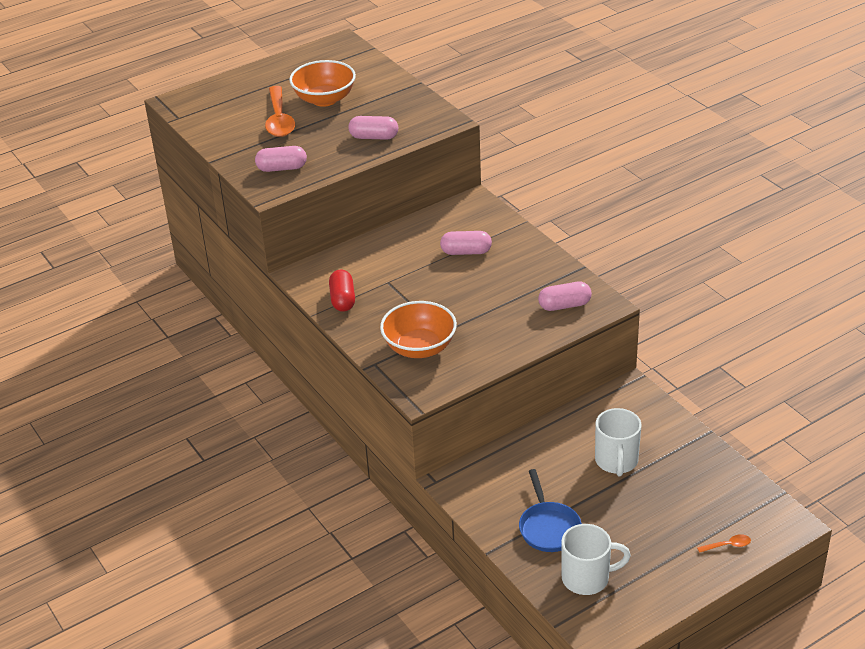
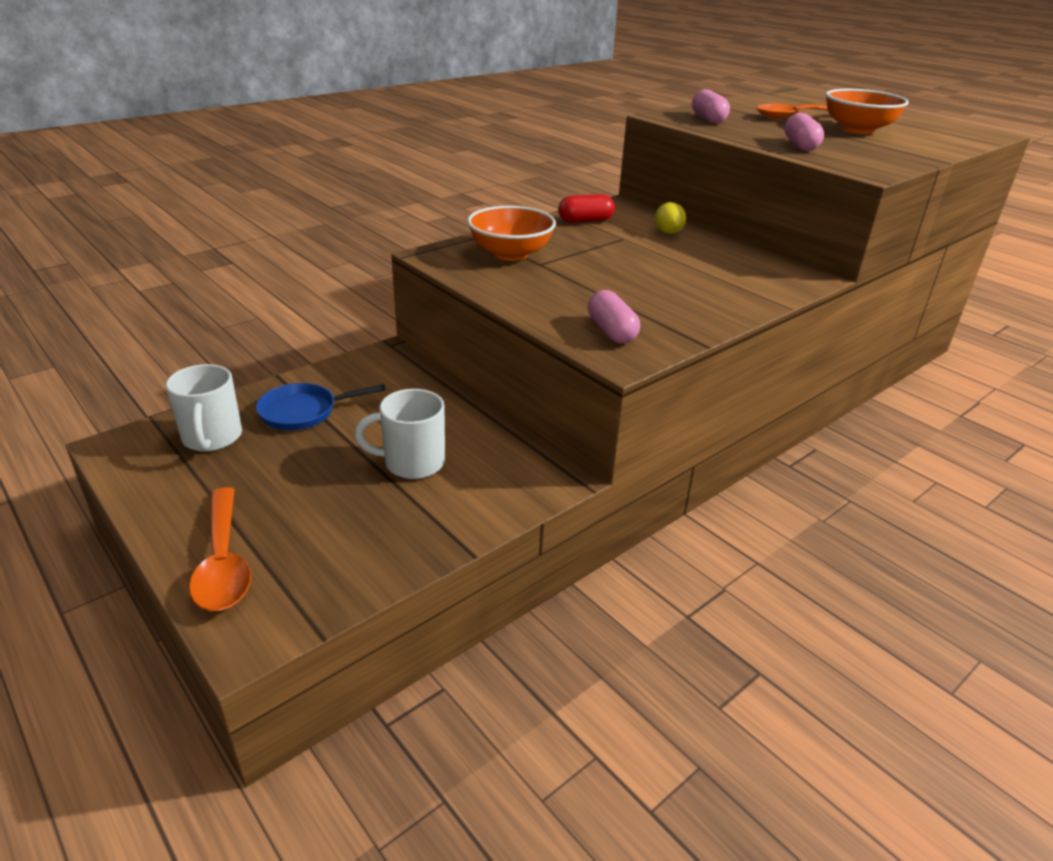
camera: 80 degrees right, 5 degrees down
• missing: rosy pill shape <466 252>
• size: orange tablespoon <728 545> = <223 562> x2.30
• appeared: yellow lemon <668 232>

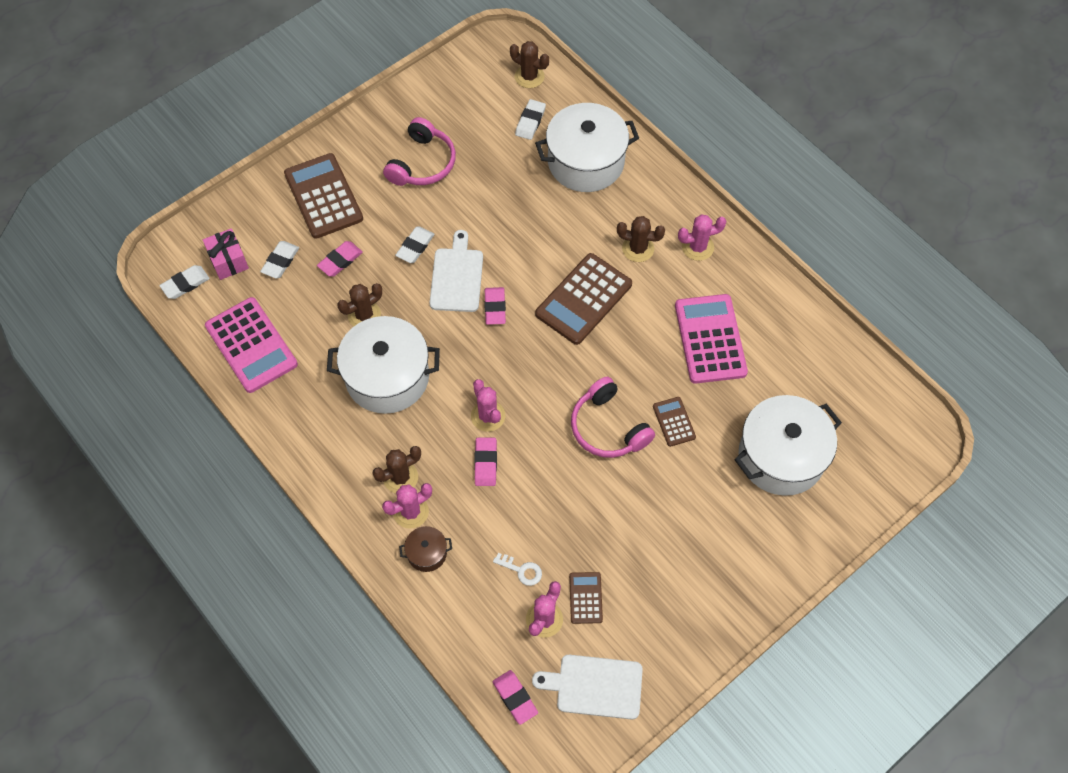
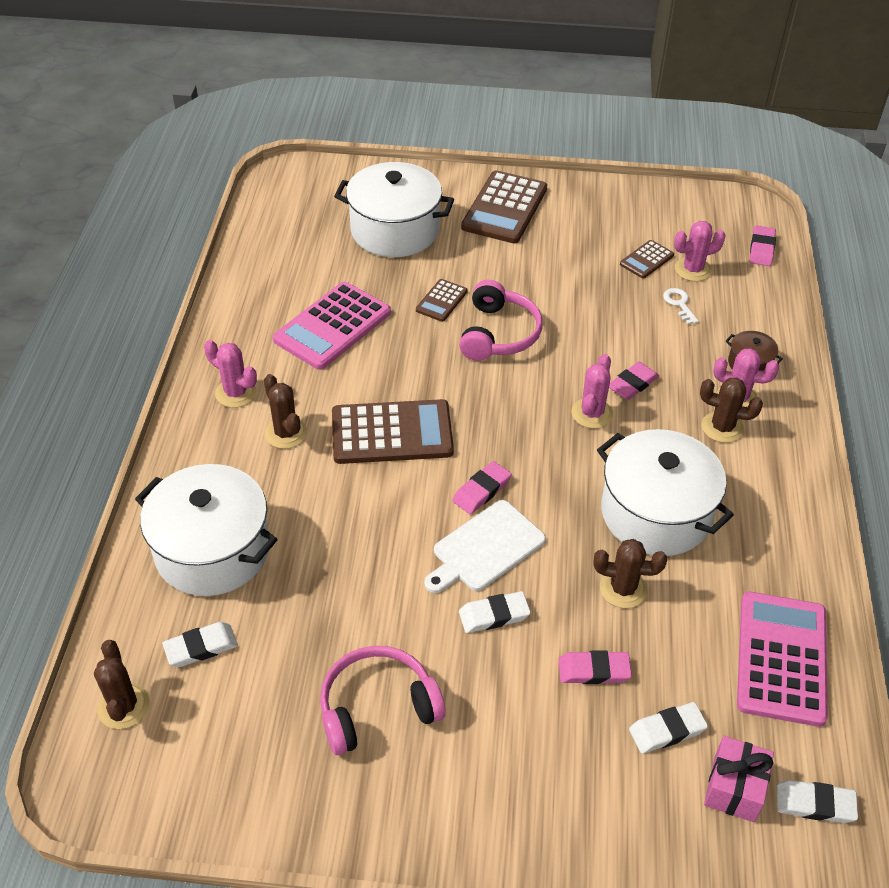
camera: 135 degrees left, 15 degrees down
• relocated: russet pocket calculator <323 196> to <504 208>
• missing: snow-white chopping board <595 686>

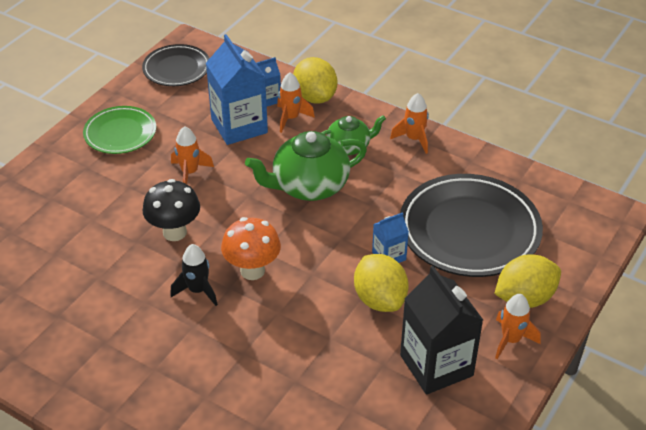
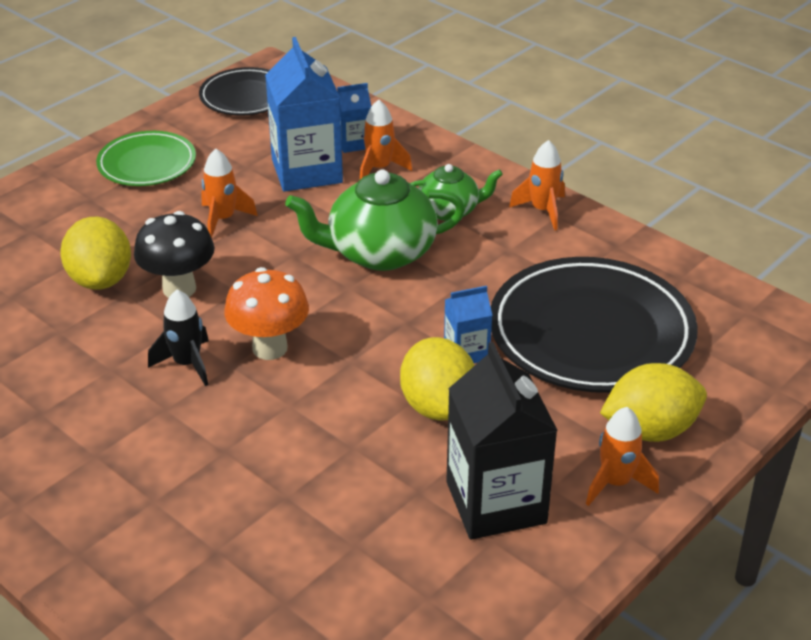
camera: 10 degrees right, 5 degrees down
• relocated: yellow lemon <315 97> to <101 279>

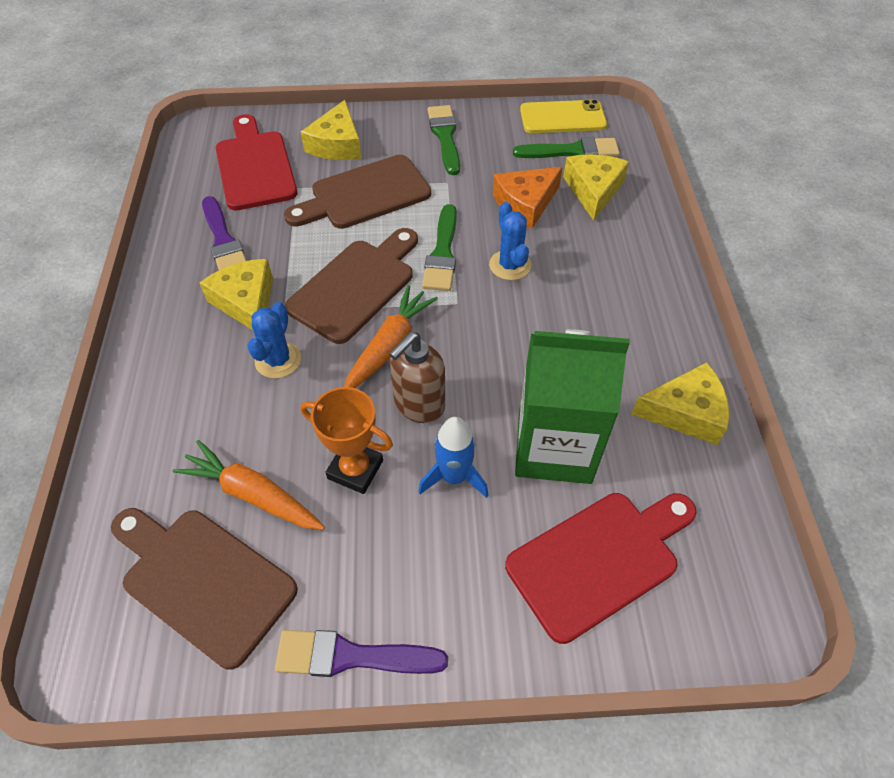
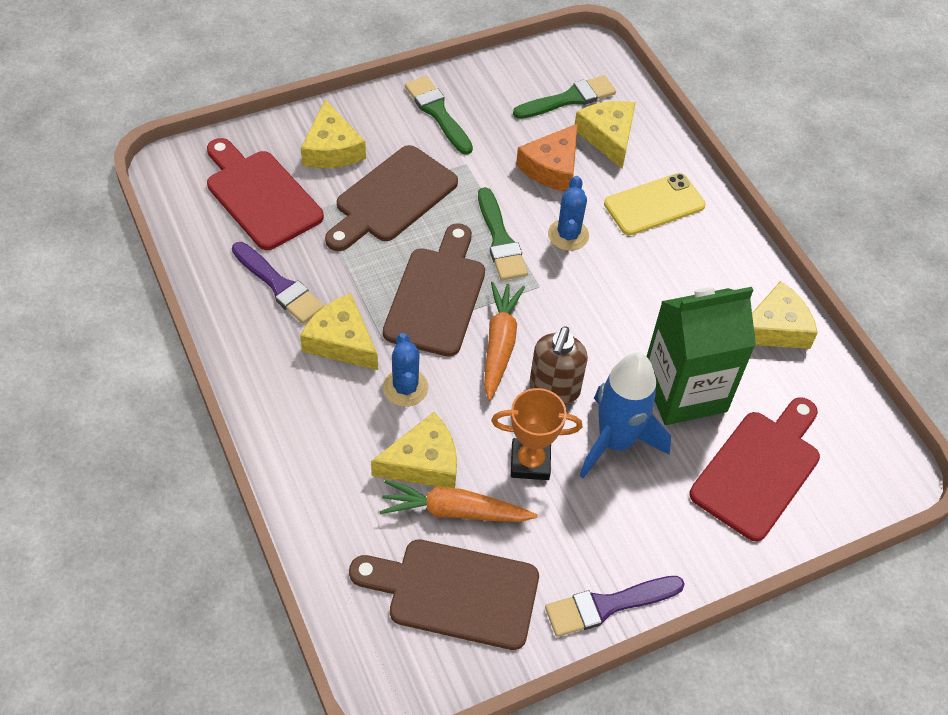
camera: 25 degrees left, 0 degrees up
• size: cobalt rocket <454 477> = <615 442> x1.55
• spun: cobalt prickly plant <510 265> = <568 235> 45 degrees clockwise
• relocated: yellow phone <562 117> to <654 205>
• appeared: yellow cheese <423 463>

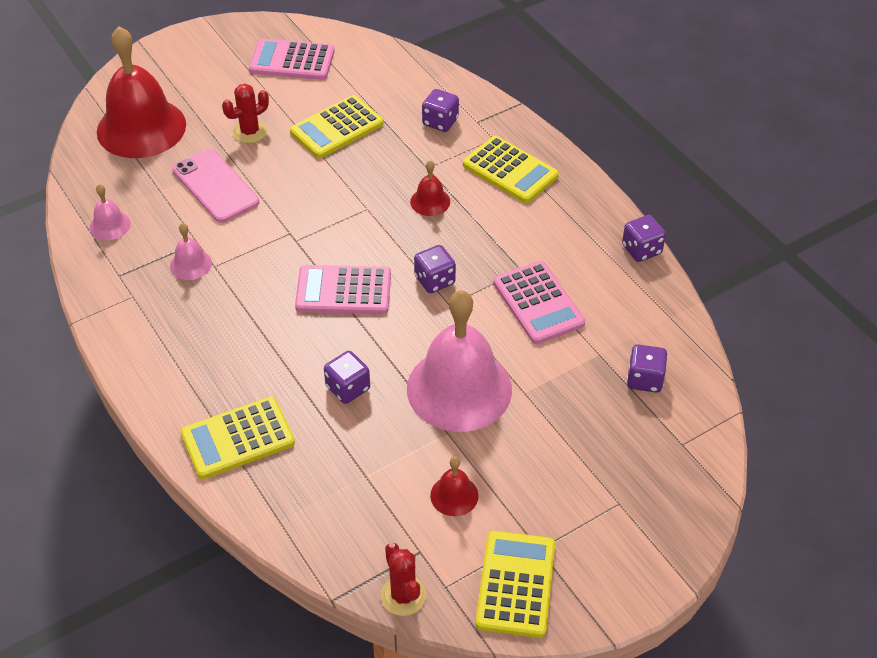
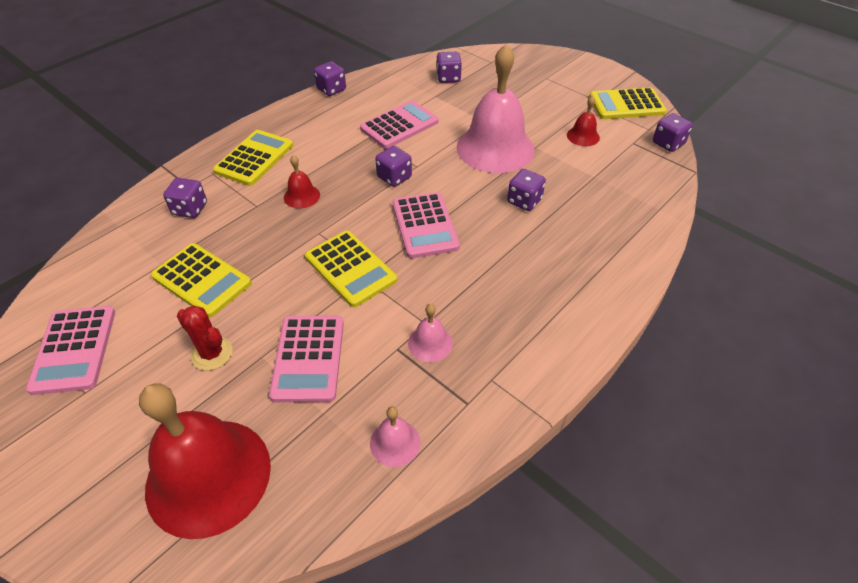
camera: 105 degrees left, 0 degrees up
• exchanged: rosy phone <215 186> to rosy pocket calculator <308 358>
• relocated: yellow pocket calculator <237 438> to <350 268>
• exchanged: crimson prickly plant <403 595> to violet game die <668 143>

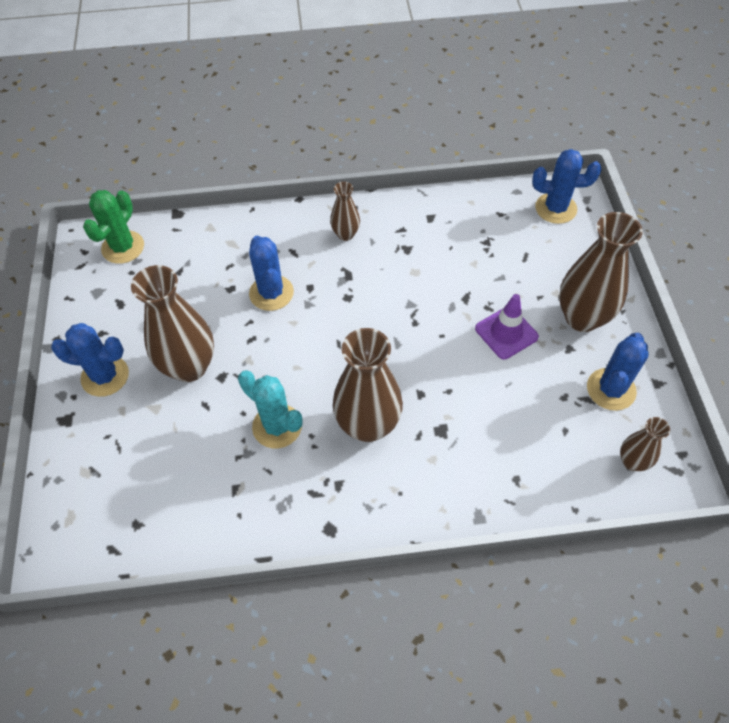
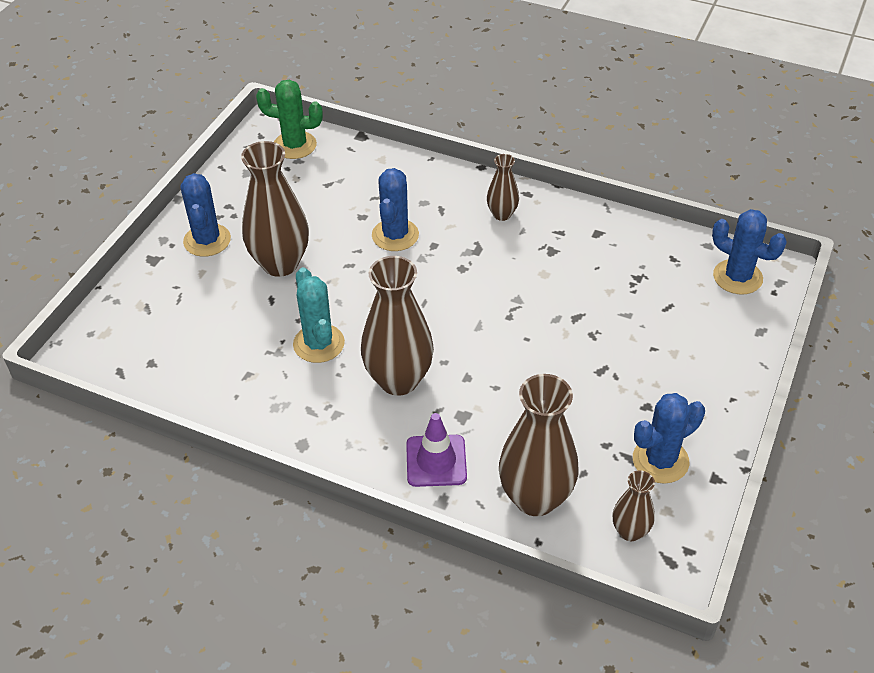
camera: 30 degrees right, 10 degrees down
• spun: cobalt prickly plant <105 376> = <207 240> 45 degrees clockwise
• spun: green prickly plant <123 247> = <295 145> 45 degrees clockwise
• relocated: violet traffic cone <506 333> to <436 461>
• relocated: russet vase <582 317> to <535 498>

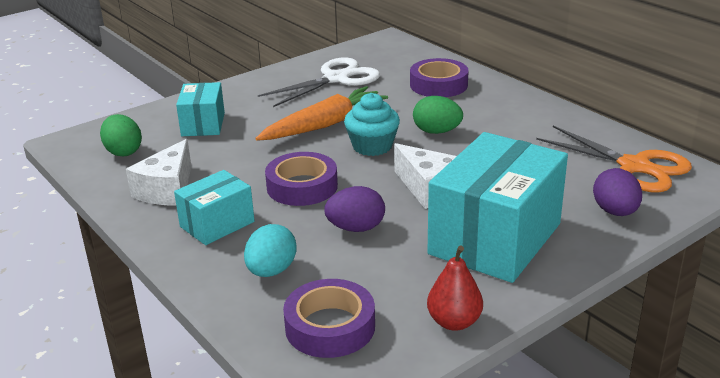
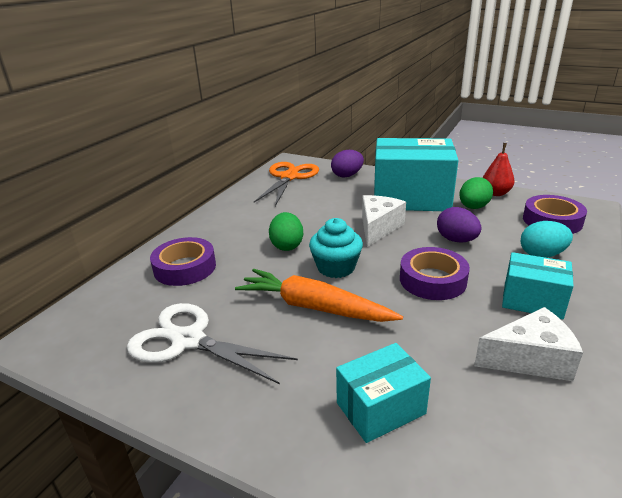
camera: 115 degrees left, 0 degrees up
• relocated: green egg shape <123 152> to <473 207>

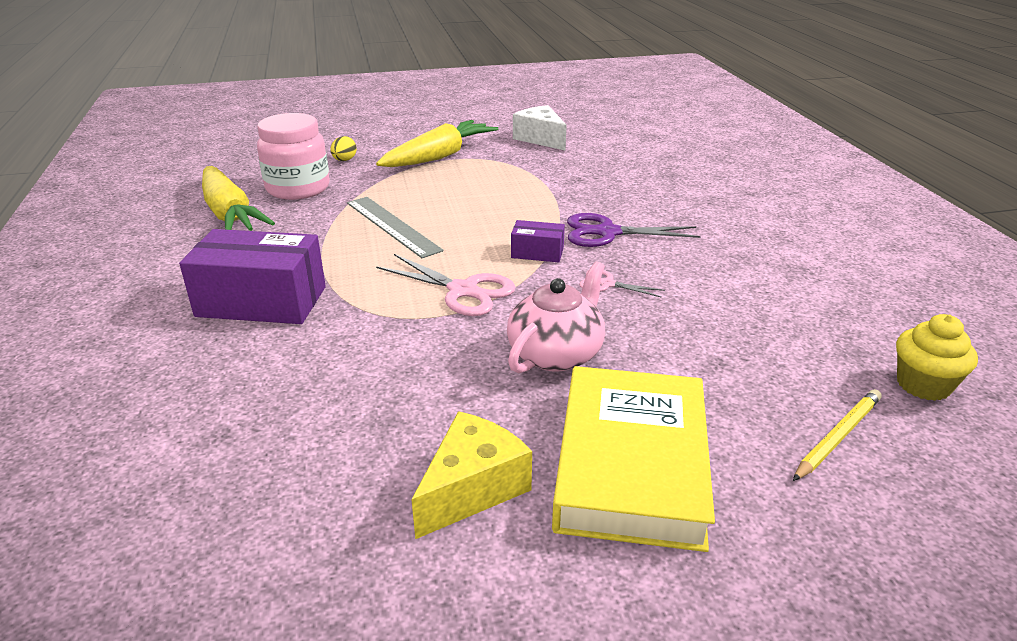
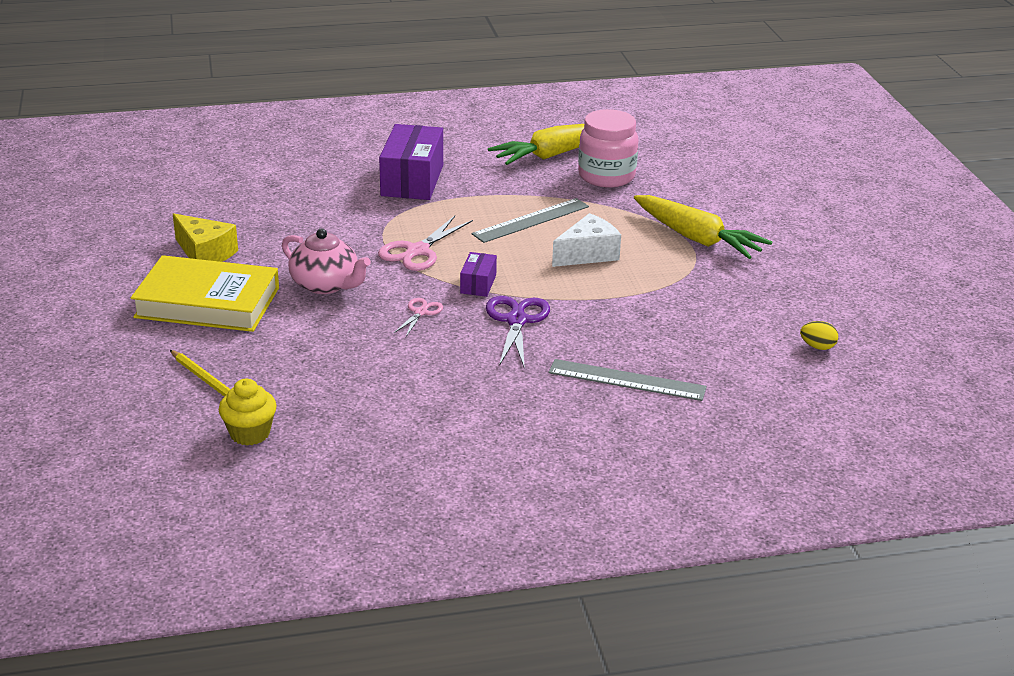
camera: 90 degrees right, 0 degrees up
• relocated: yellow egg shape <344 160> to <817 347>
• relocated: snow-white cheese <540 139> to <588 254>
• appeared: ash-grey measuring stick <627 380>

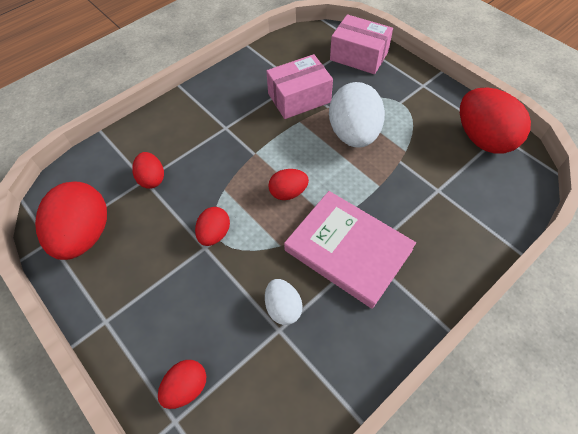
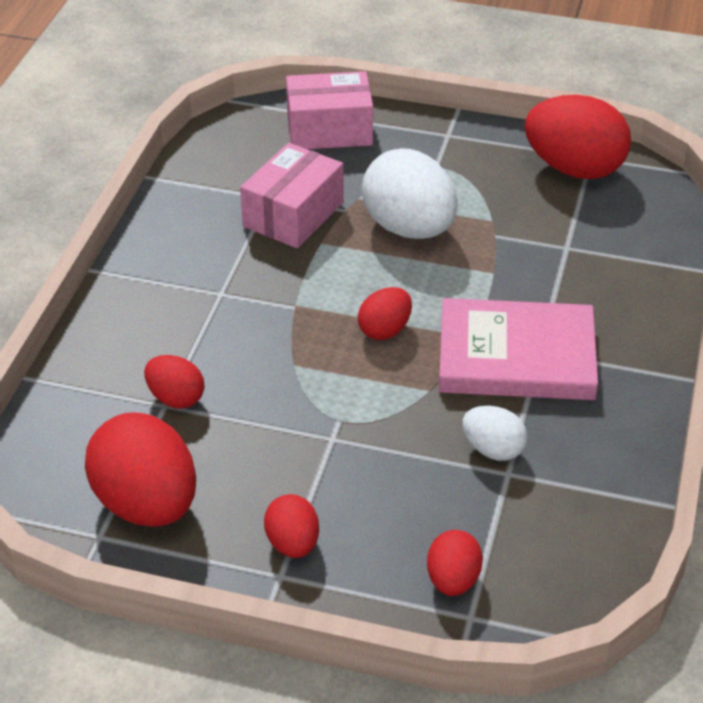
camera: 35 degrees left, 15 degrees down
• relocated: crimson egg shape <214 234> to <293 544>

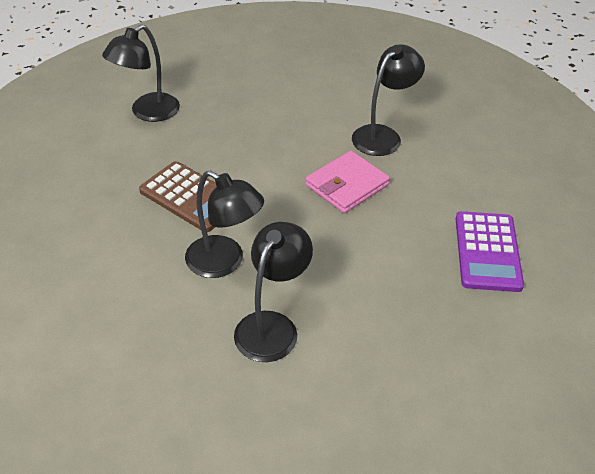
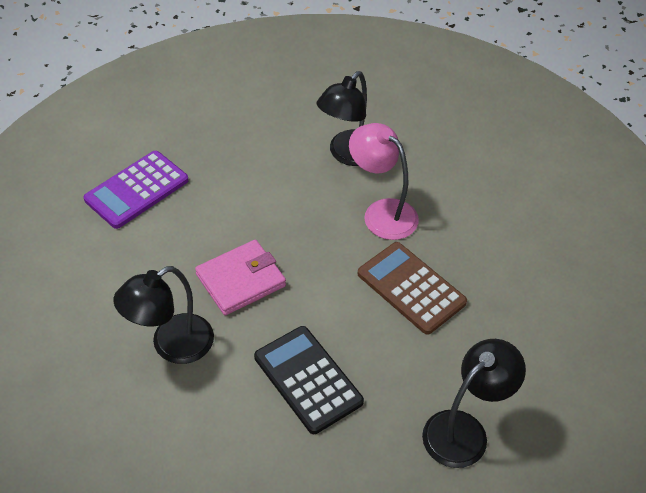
camera: 170 degrees left, 5 degrees up
• colour: black lamp <224 262> to rosy lamp <382 212>
• spun: violet pocket calculator <487 252> = <137 190> 150 degrees counterclockwise
• appeared: black pocket calculator <308 379>

